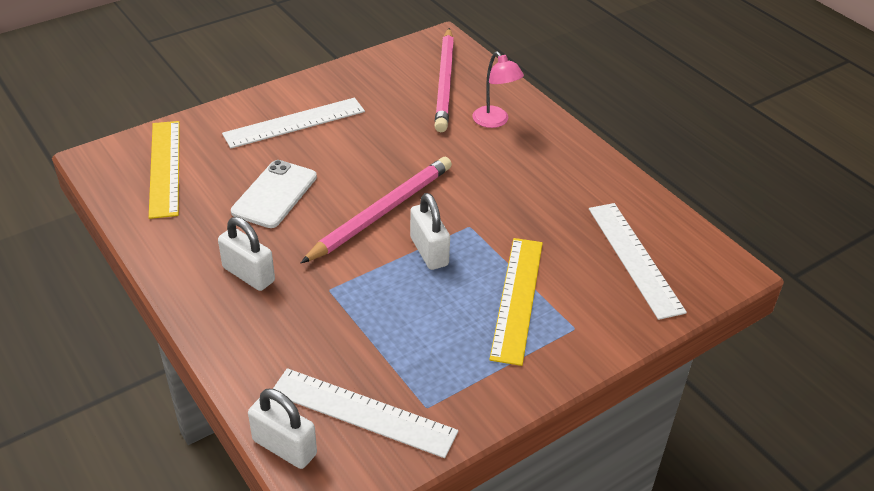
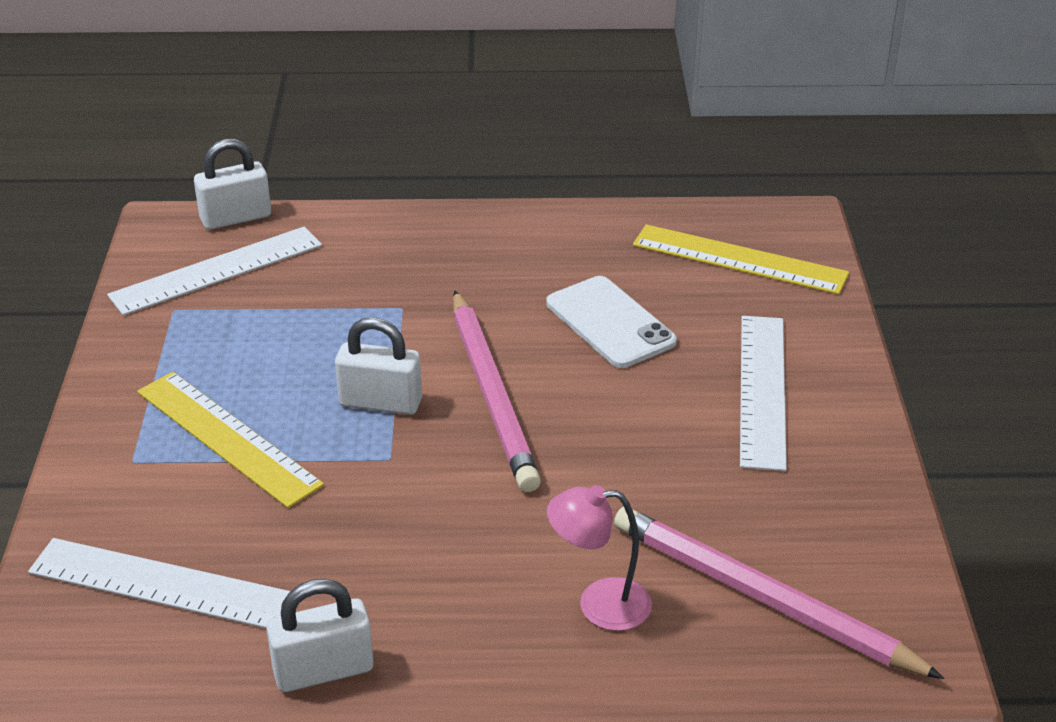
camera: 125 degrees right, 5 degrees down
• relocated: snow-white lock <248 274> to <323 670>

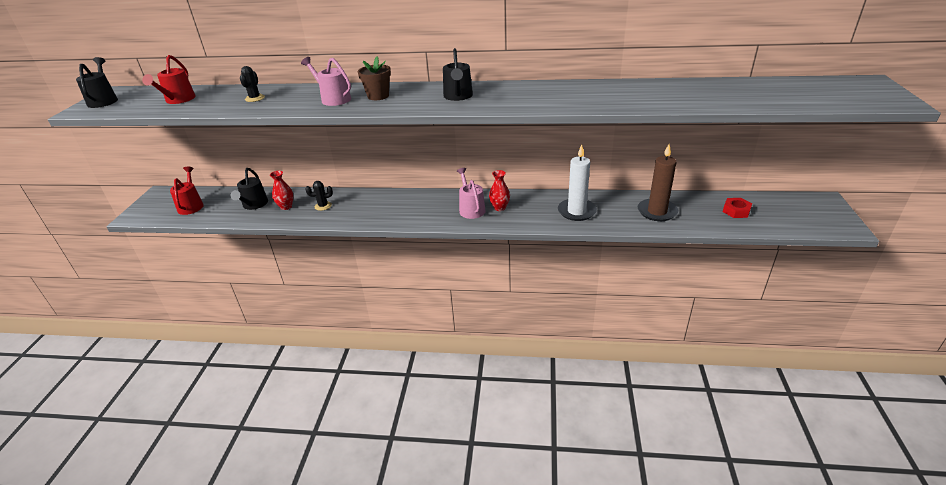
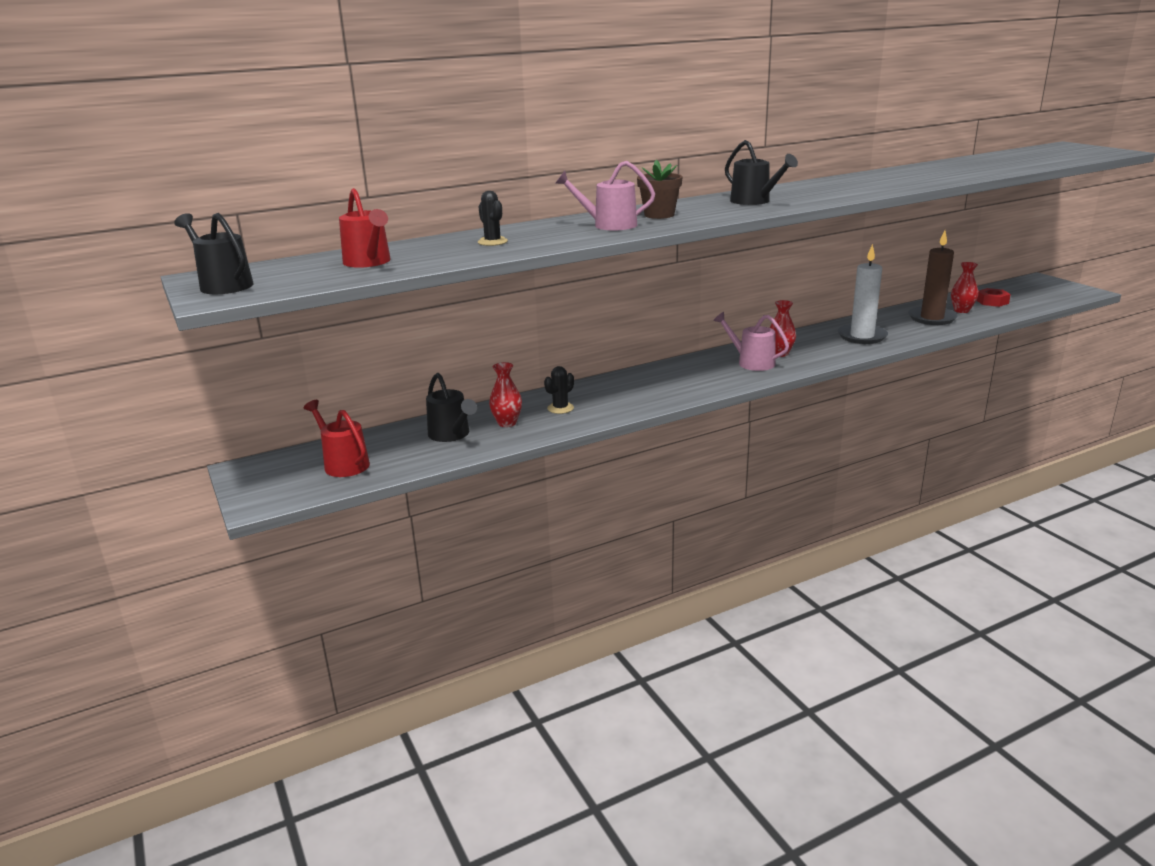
camera: 35 degrees left, 10 degrees down
• appeared: crimson vase <961 310>

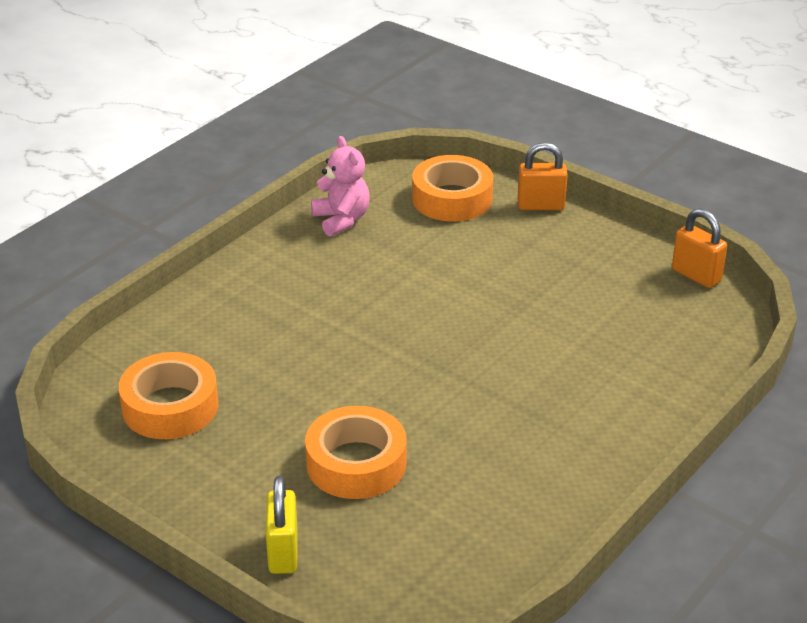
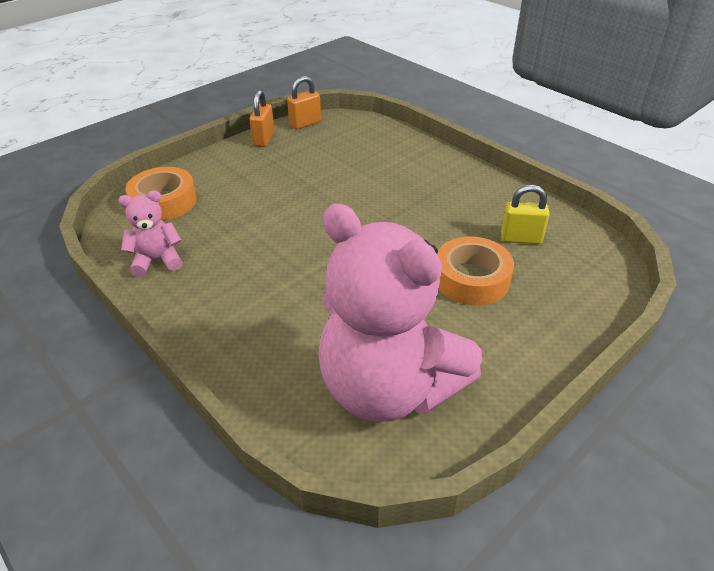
camera: 80 degrees left, 5 degrees up
• exchanged: orange sticky tape <170 407> to rosy teddy bear <389 387>
• relocated: yellow lock <283 553> to <521 239>
• relocated: orange lock <541 206> to <264 139>

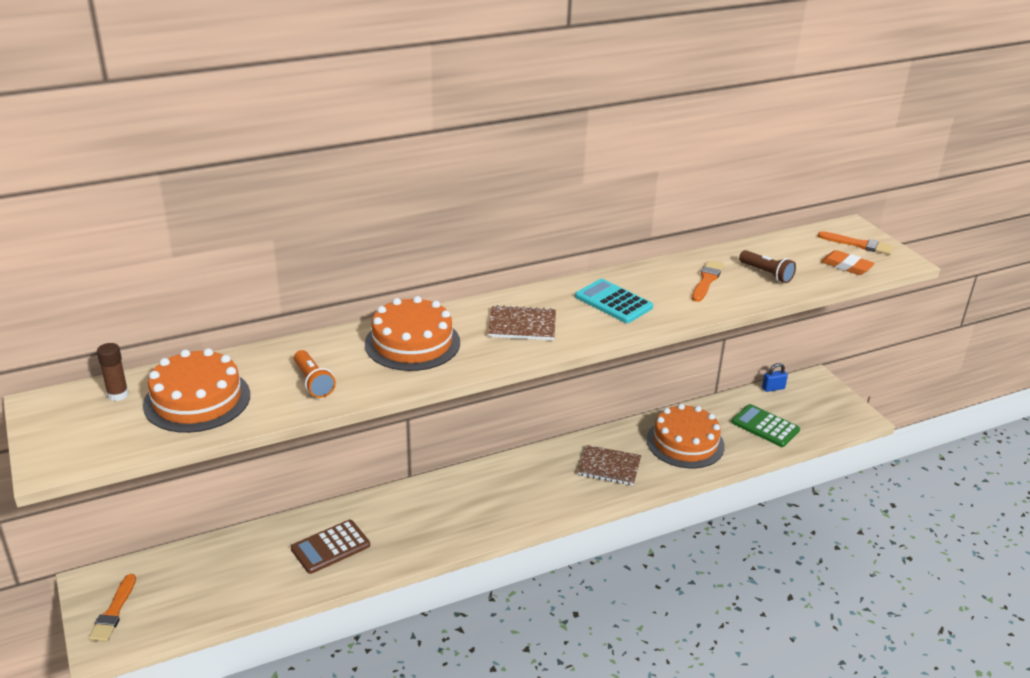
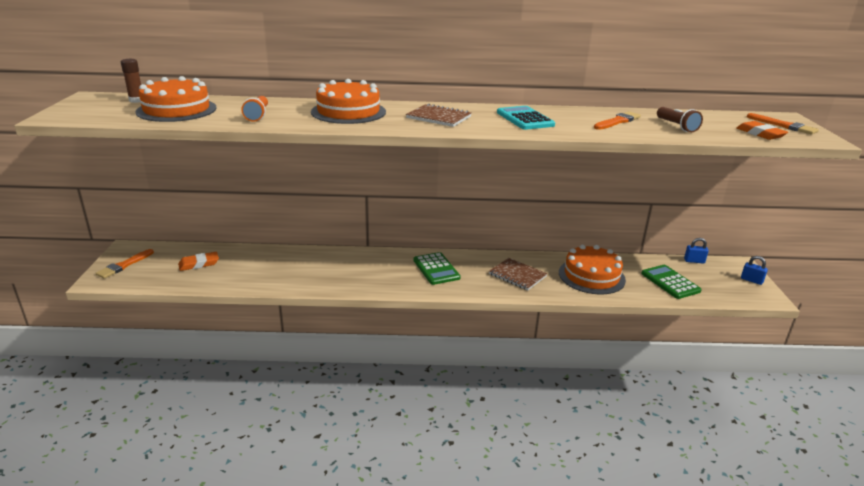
camera: 25 degrees right, 5 degrees down
• missing: russet pocket calculator <330 547>
• appeared: orange pencil eraser <199 264>
• appeared: green pocket calculator <436 269>
• appeared: cobalt lock <751 280>

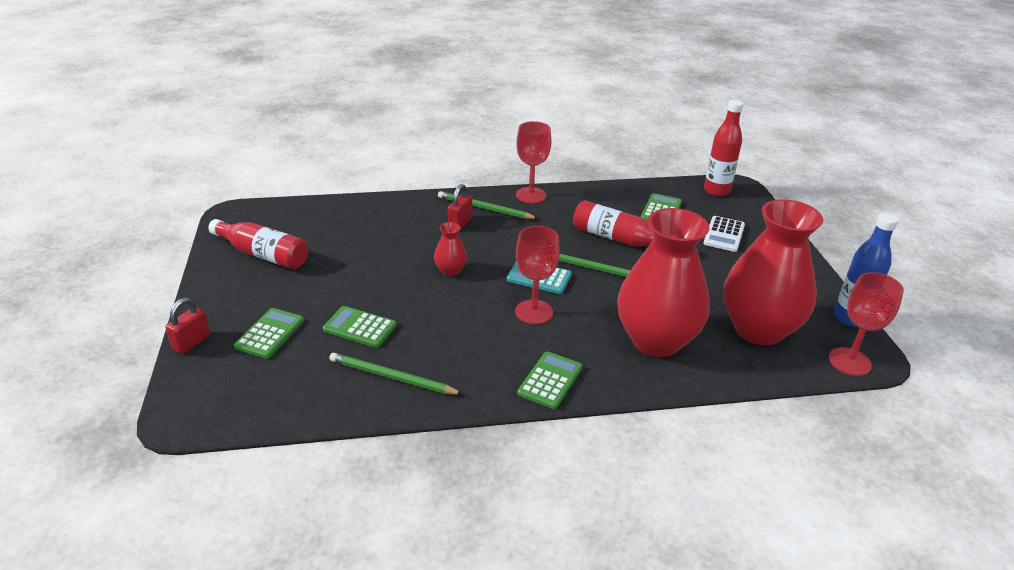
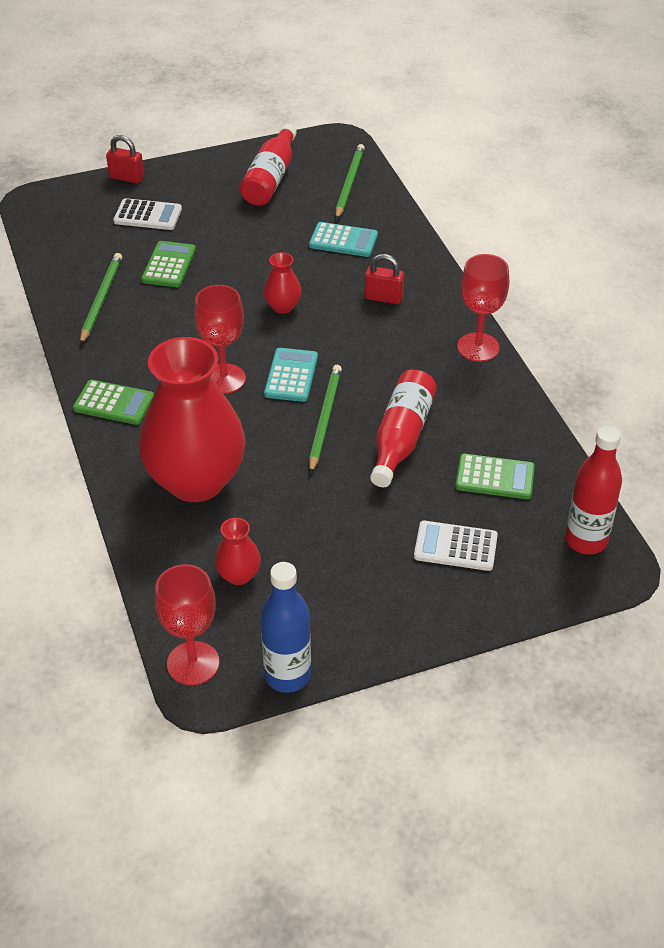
camera: 80 degrees right, 10 degrees up
• colour: green pocket calculator <270 334> to snow-white pocket calculator <148 215>
• relocated: green wooden pencil <484 208> to <349 183>
• size: crimson vase <758 329> = <238 575> x0.41
• appeared: teal pocket calculator <343 240>

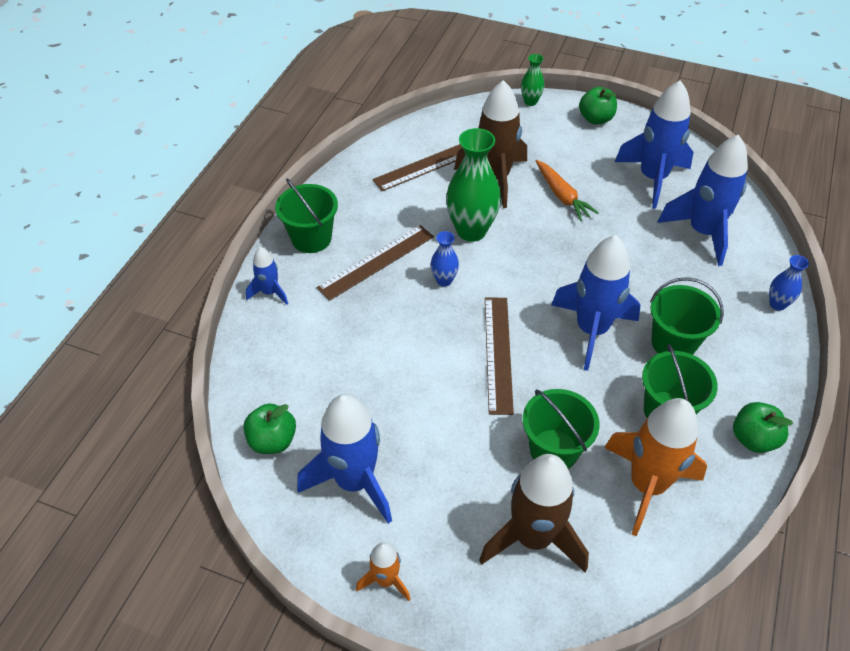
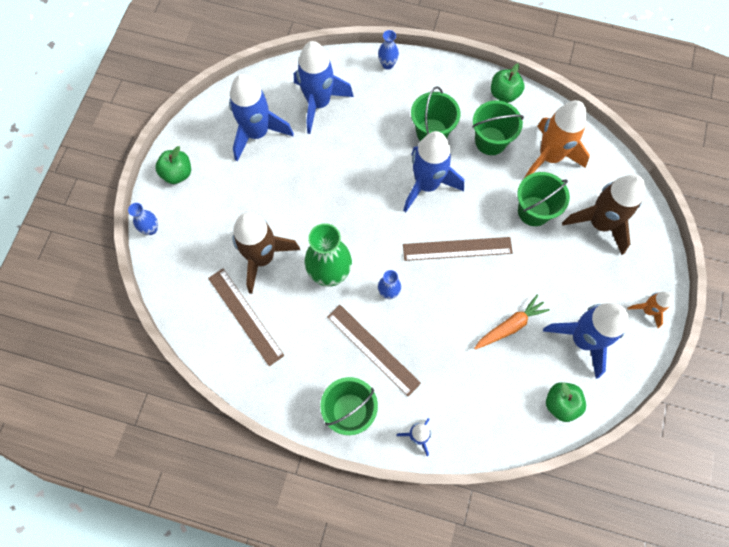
camera: 95 degrees left, 20 degrees up
• colour: green vase <530 102> to cobalt vase <151 229>
• relocated: orange carrot <562 196> to <510 326>

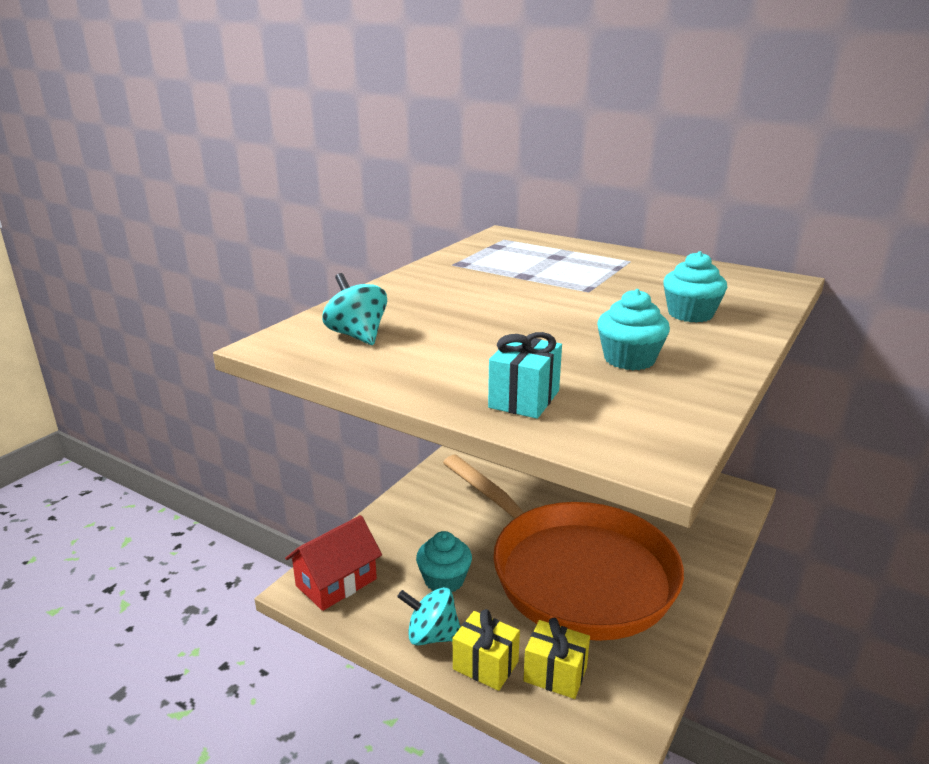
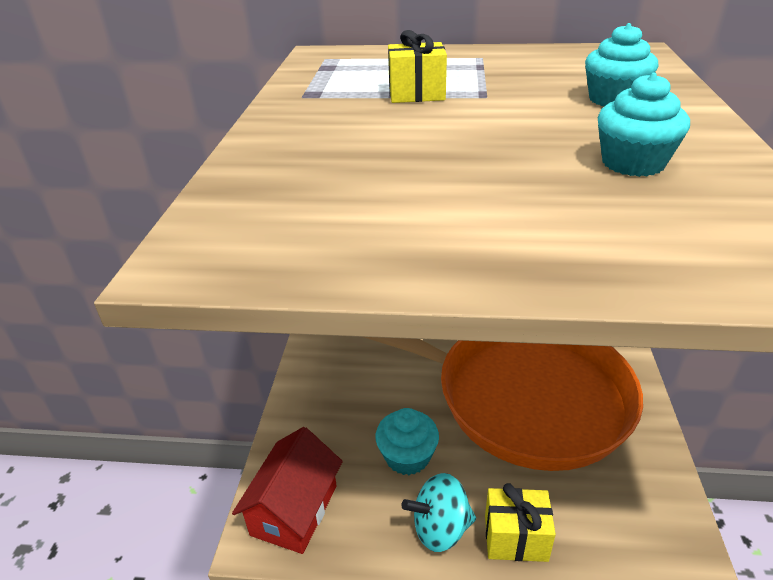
camera: 25 degrees left, 10 degrees up
• missing: teal toy top <357 335>
• missing: teal gift <524 399>
• relocated: yellow gift <555 674> to <416 94>

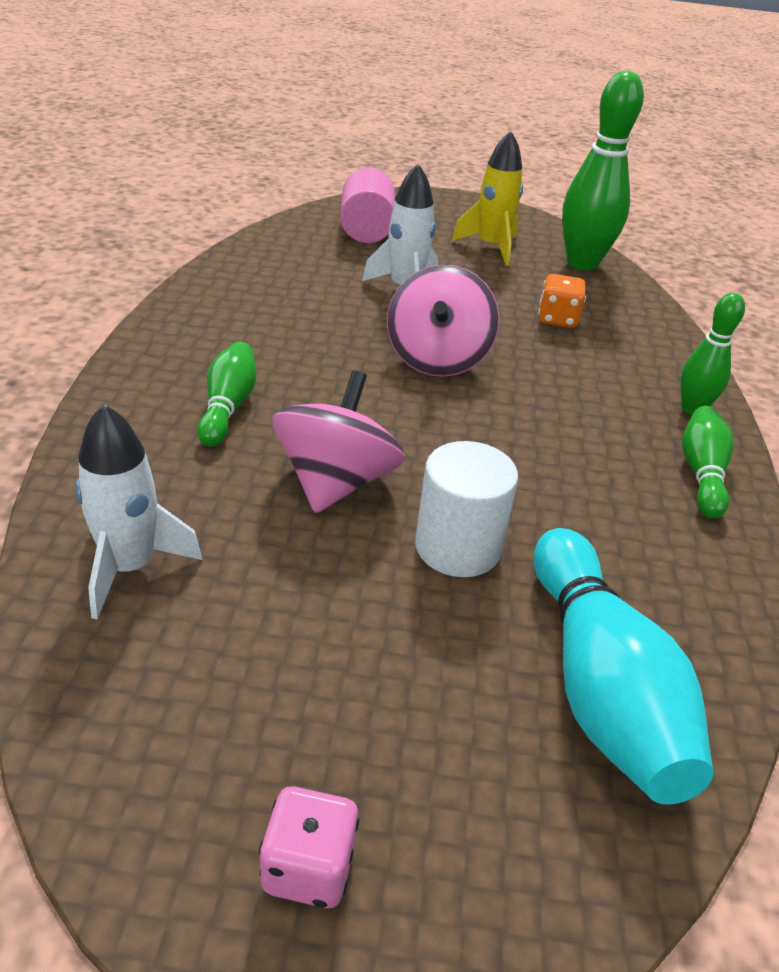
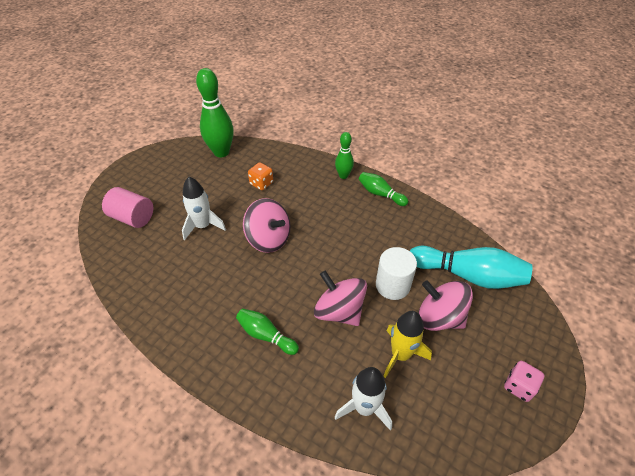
camera: 60 degrees left, 10 degrees up
• relocated: yellow rocket <491 247> to <400 355>
• appeared: rosy toy top <439 317>

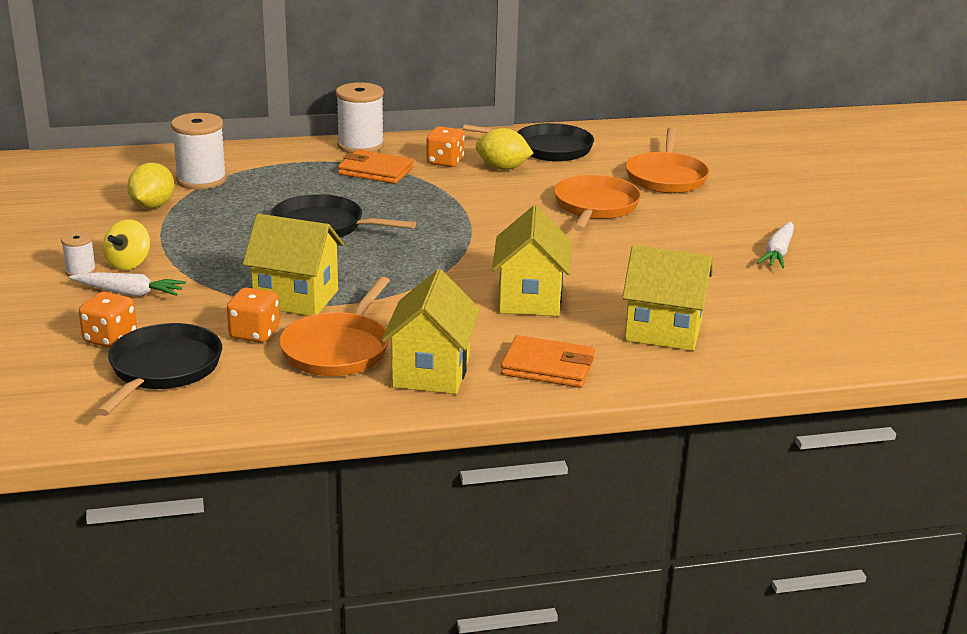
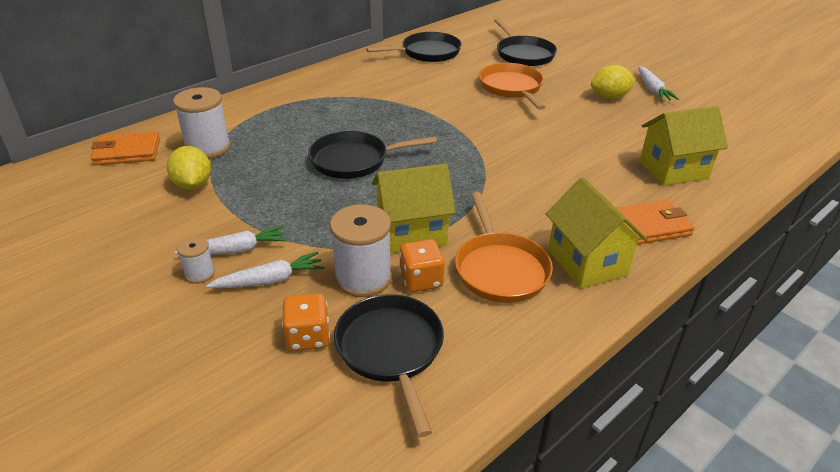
camera: 30 degrees left, 10 degrees up
• exchanged: yellow toy top <129 264> to snow-white carrot <236 250>
• relocated: snow-white bobbin <360 146> to <363 278>
• relocated: orange billfold <376 171> to <127 152>
• missing: orange game die <445 162>
• relocated: yellow lemon <502 168> to <609 97>
• missing: yellow cottage <530 299>
• colour: orange pan <666 177> to black pan <523 54>

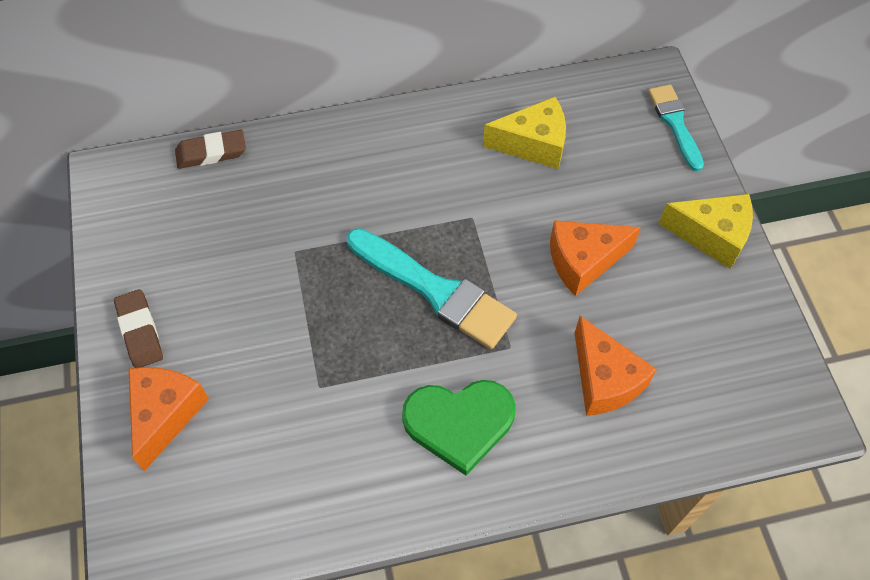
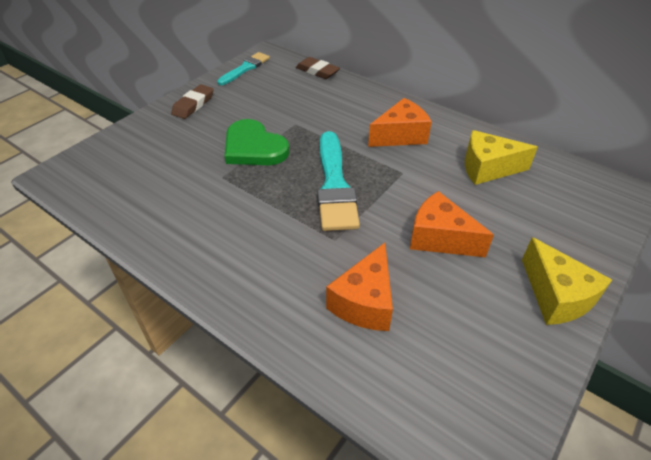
camera: 50 degrees right, 15 degrees down
• relocated: orange cheese <165 414> to <400 136>
• relocated: green heart <459 423> to <254 147>
• spun: yellow cheese <533 144> = <487 168> 135 degrees clockwise
• relocated: teal paint brush <675 123> to <245 68>

